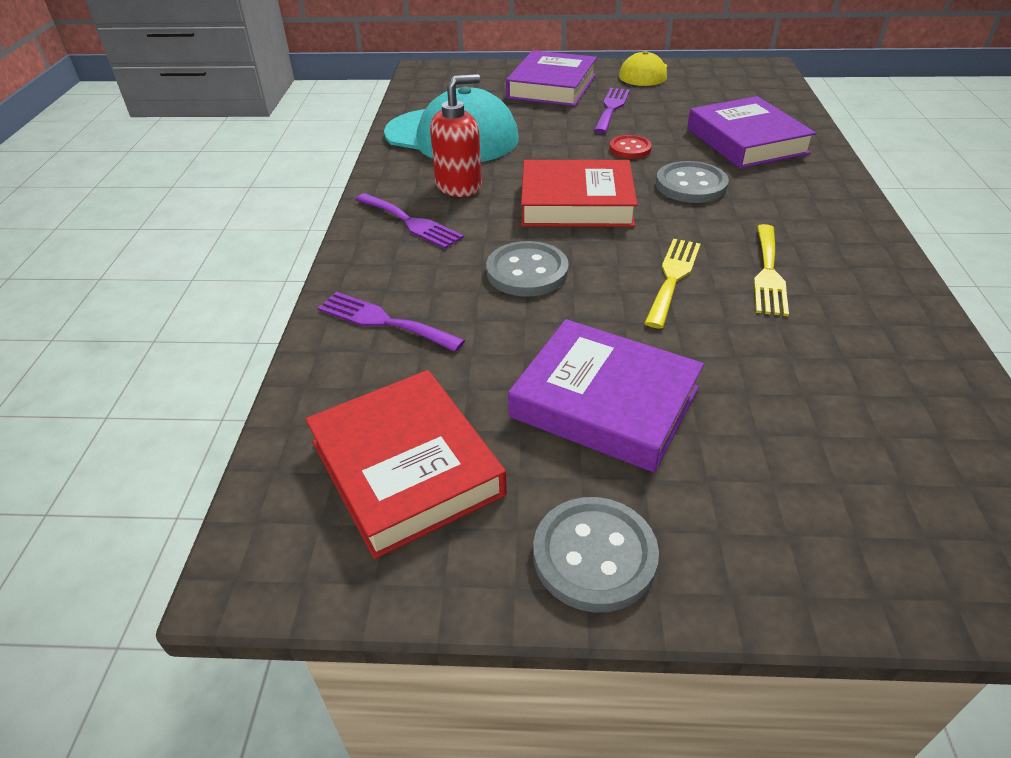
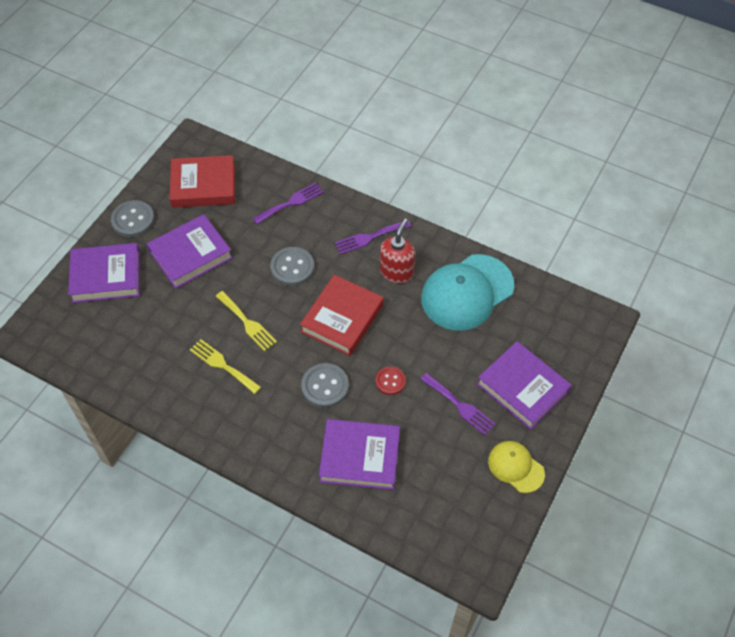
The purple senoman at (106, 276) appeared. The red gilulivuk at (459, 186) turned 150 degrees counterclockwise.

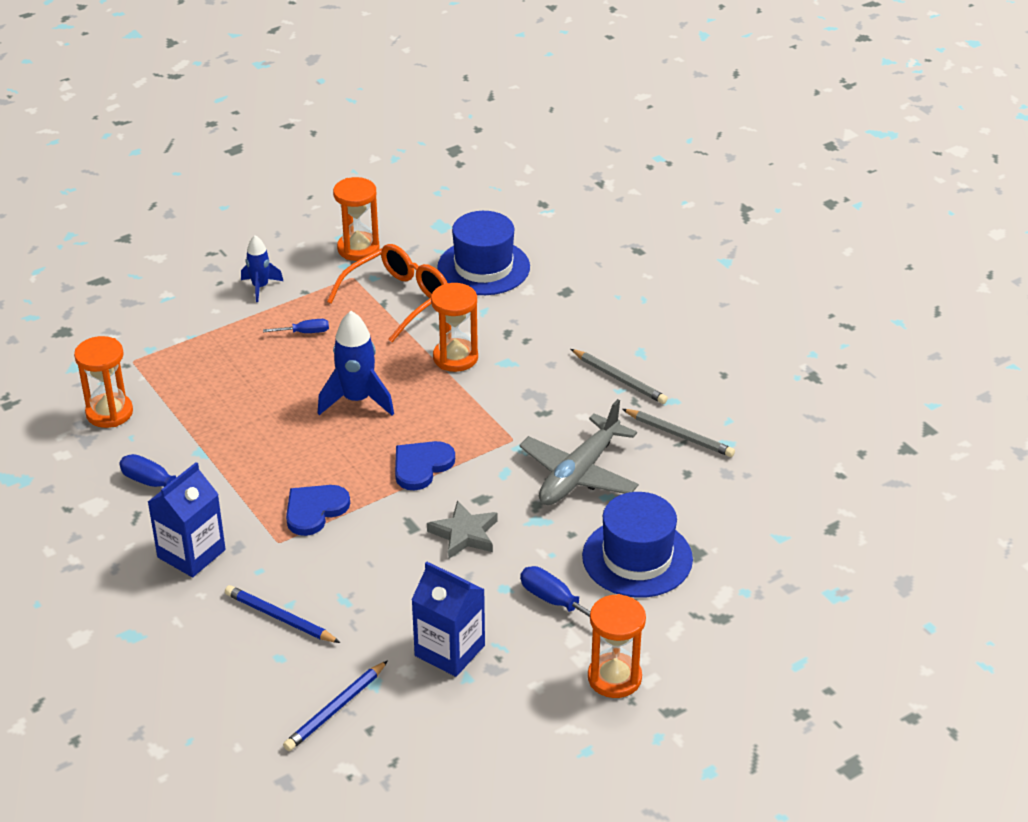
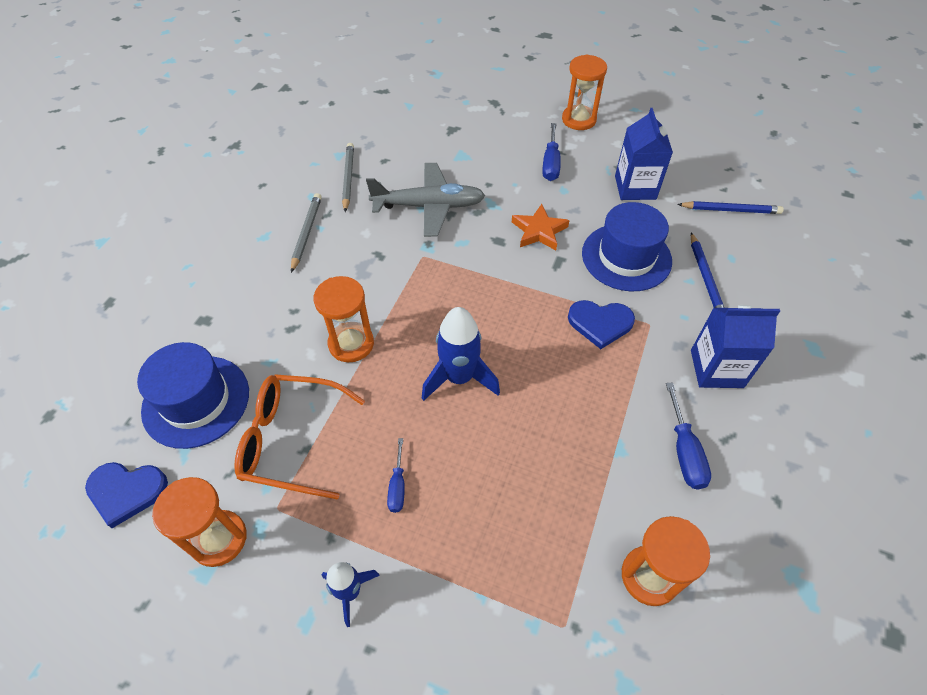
The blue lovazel moved from (421, 466) to (126, 491). The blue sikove at (305, 332) turned 135 degrees counterclockwise. The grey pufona at (464, 534) became the orange pufona at (539, 231). The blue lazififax moved from (637, 558) to (626, 257).

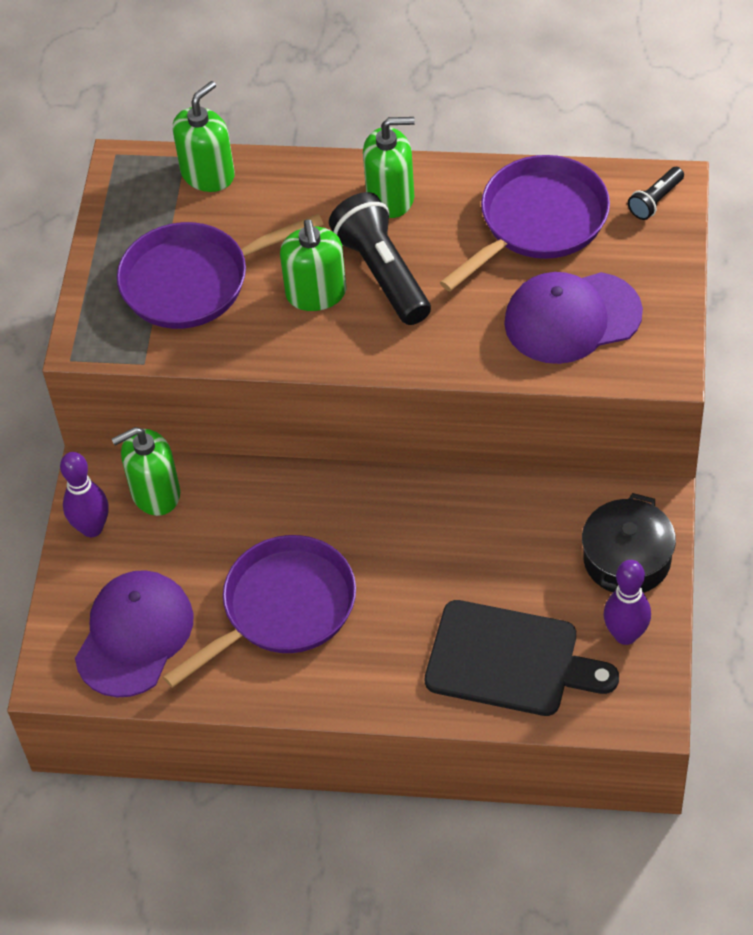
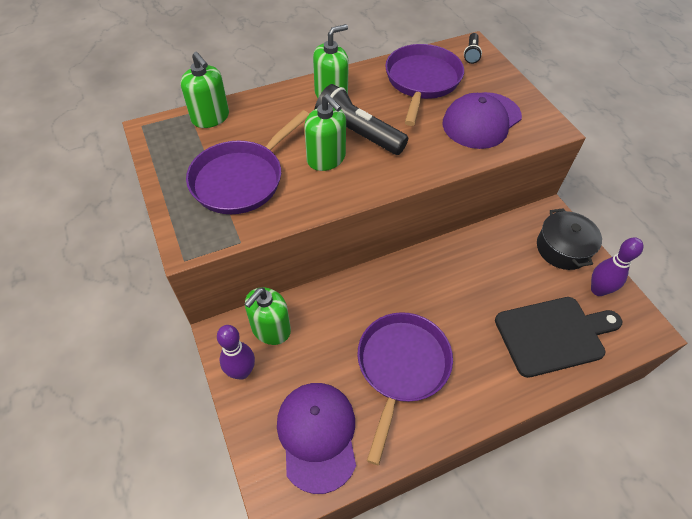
The green gilulivuk at (208, 174) turned 135 degrees clockwise.

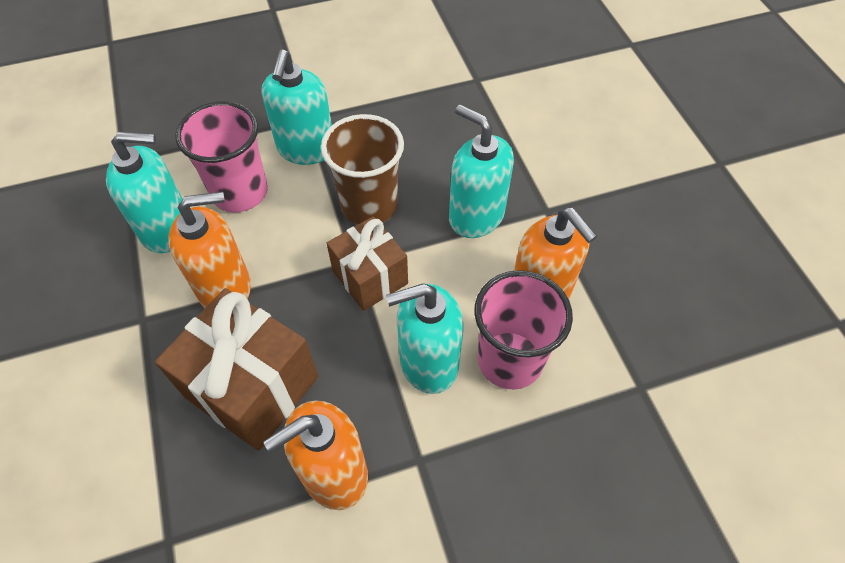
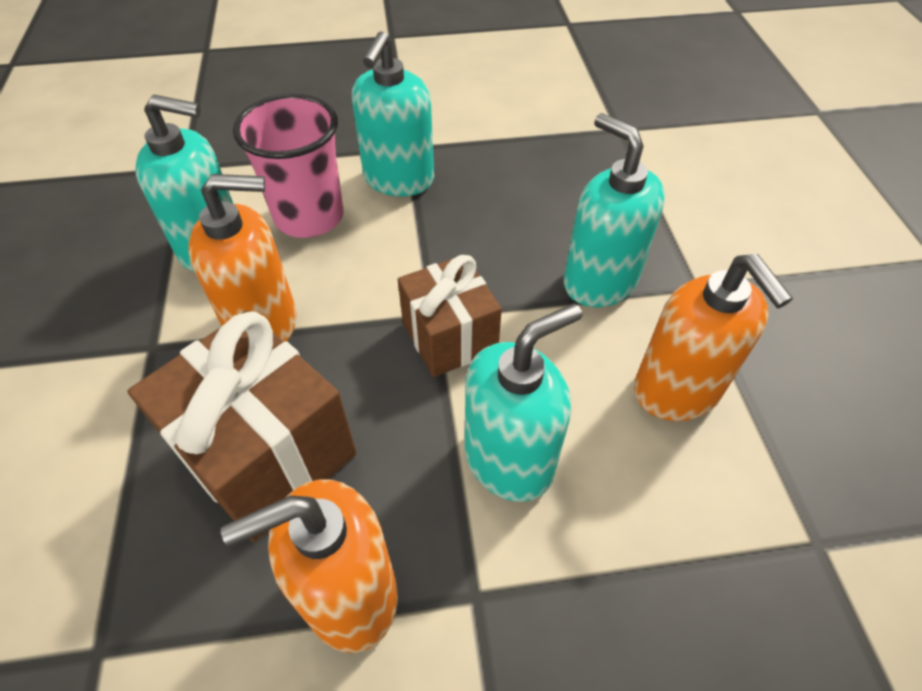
The turquoise gilulivuk at (428, 363) turned 150 degrees clockwise. The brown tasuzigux at (369, 205) disappeared. The pink tasuzigux at (510, 360) disappeared.

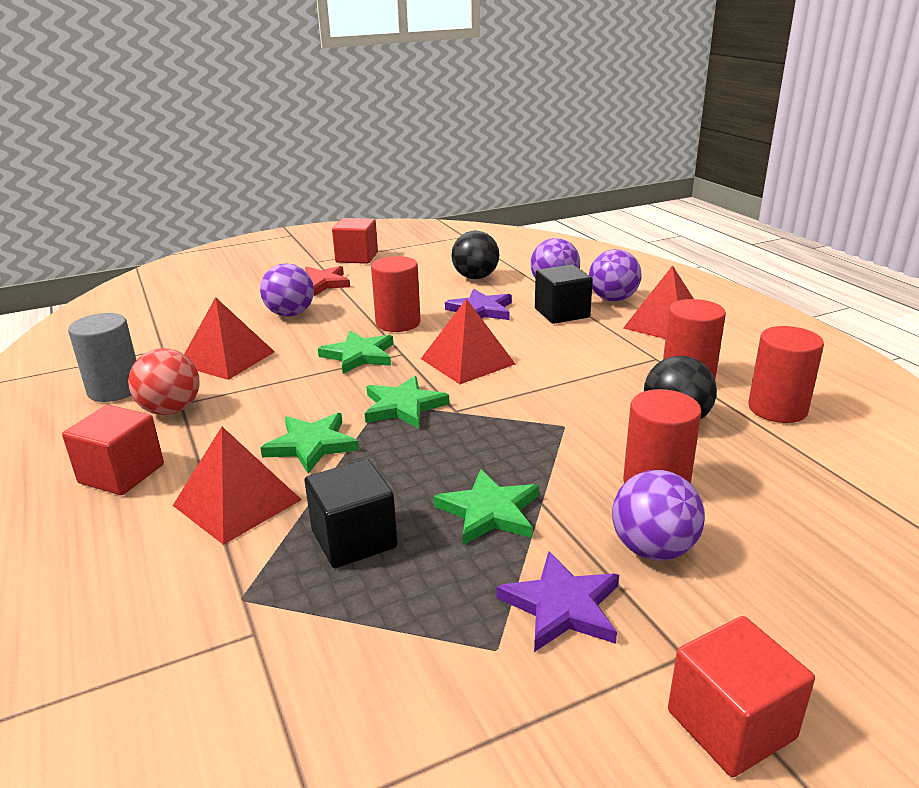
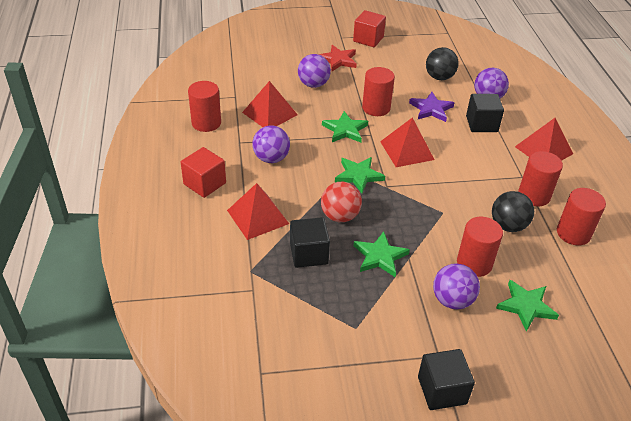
The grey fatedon at (115, 389) became the red fatedon at (206, 123). The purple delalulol moved from (613, 299) to (271, 158). The red delalulol moved from (171, 410) to (340, 216). The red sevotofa at (731, 724) became the black sevotofa at (442, 390). The green pufona moved from (311, 445) to (526, 306). The purple pufona at (562, 606) disappeared.

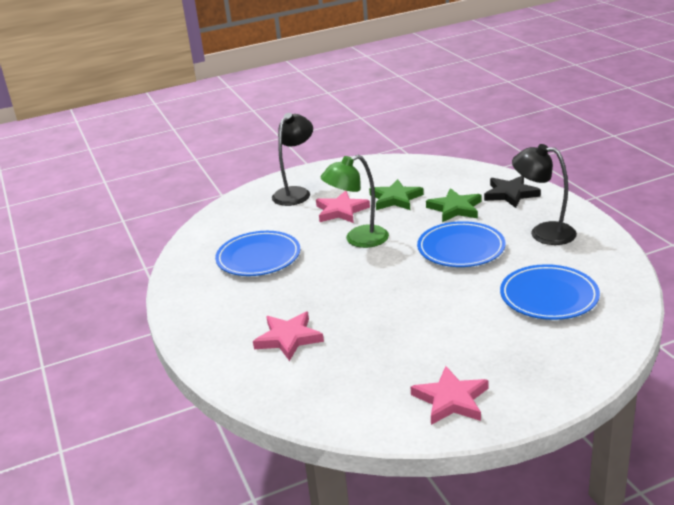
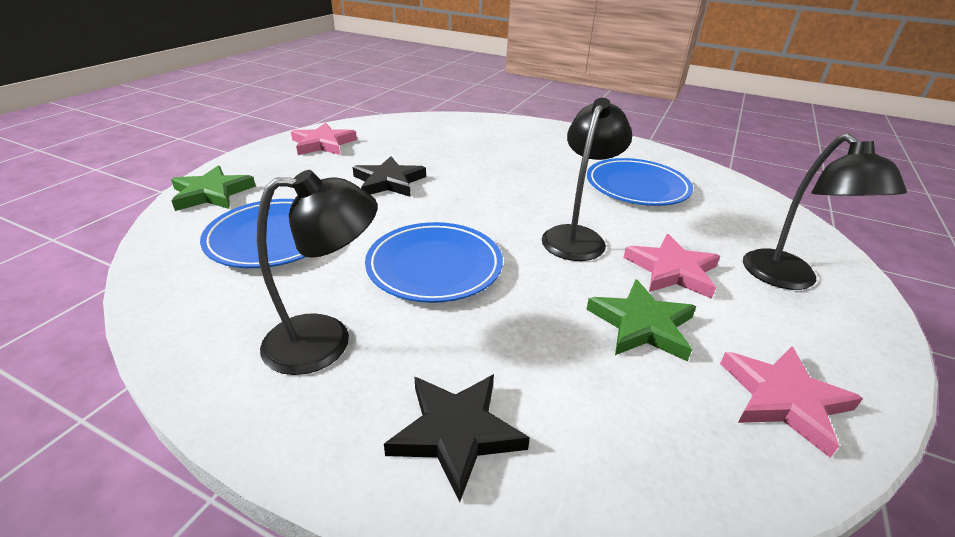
The green pufona moved from (455, 208) to (212, 193). The black pufona at (389, 182) appeared. The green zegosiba at (358, 240) became the black zegosiba at (577, 236). The pink pufona moved from (288, 338) to (783, 399).

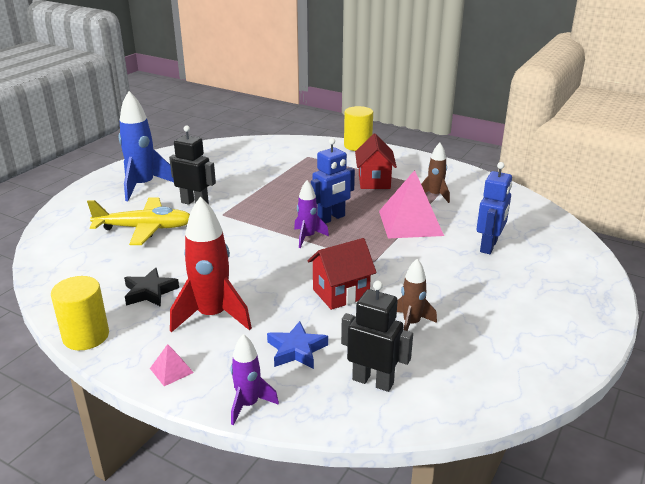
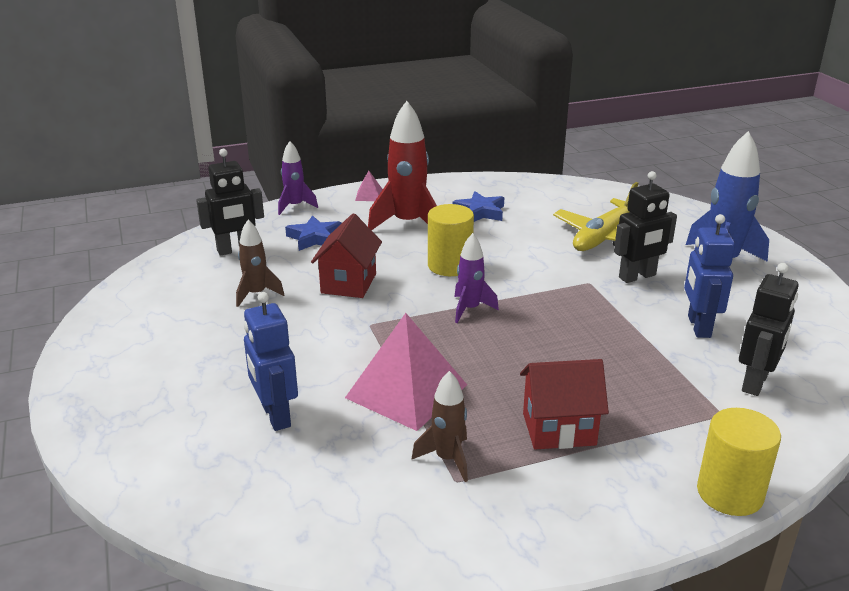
The yellow fatedon moved from (86, 336) to (449, 266). The black pufona at (149, 292) became the blue pufona at (480, 212). The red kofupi at (374, 181) turned 45 degrees counterclockwise. The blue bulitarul moved from (331, 218) to (698, 326). The black bulitarul at (755, 382) appeared.

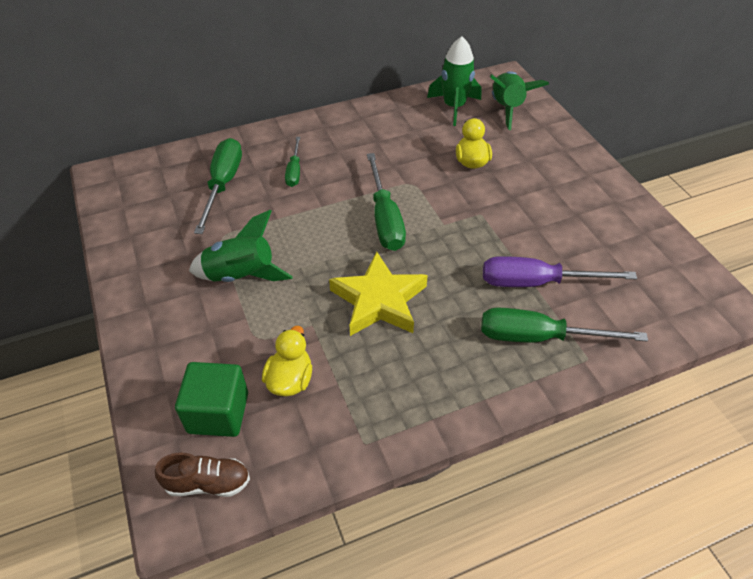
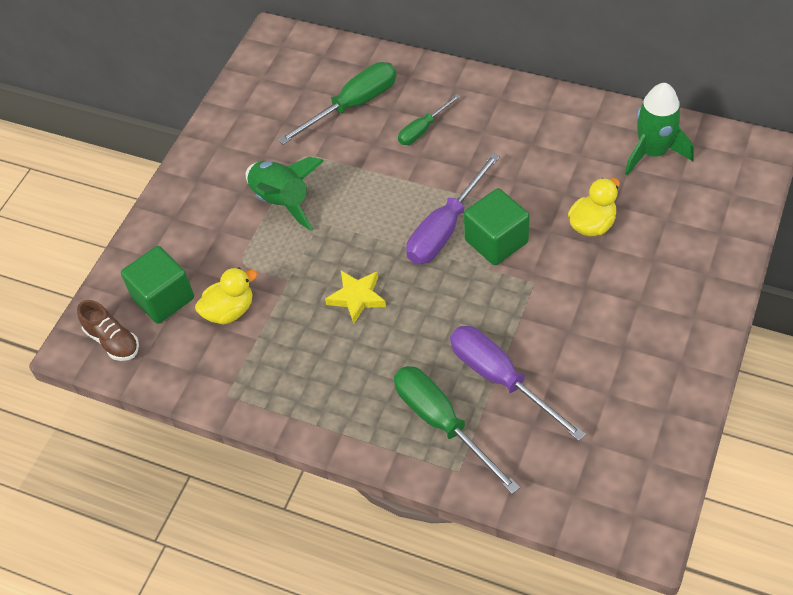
The yellow pufona at (379, 300) changed to 0.59 times the size. The green sikove at (385, 219) became the purple sikove at (445, 228). The green sevotofa at (496, 241) appeared. The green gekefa at (507, 109) disappeared.

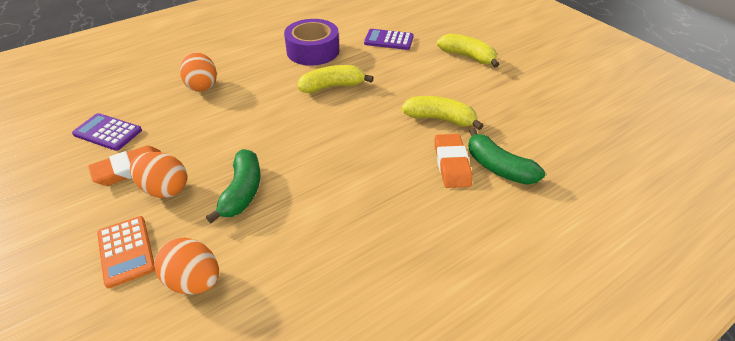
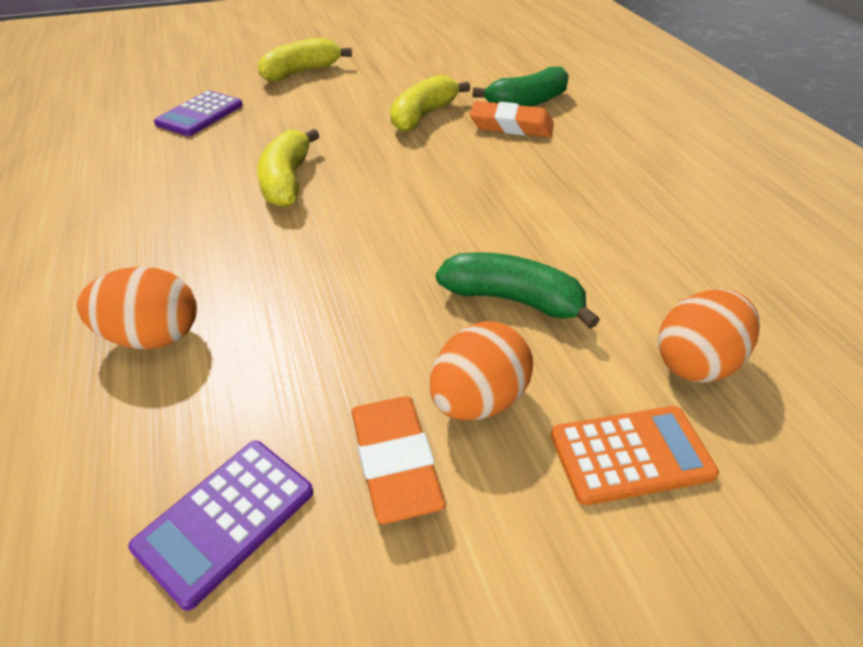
The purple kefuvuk at (313, 51) disappeared.

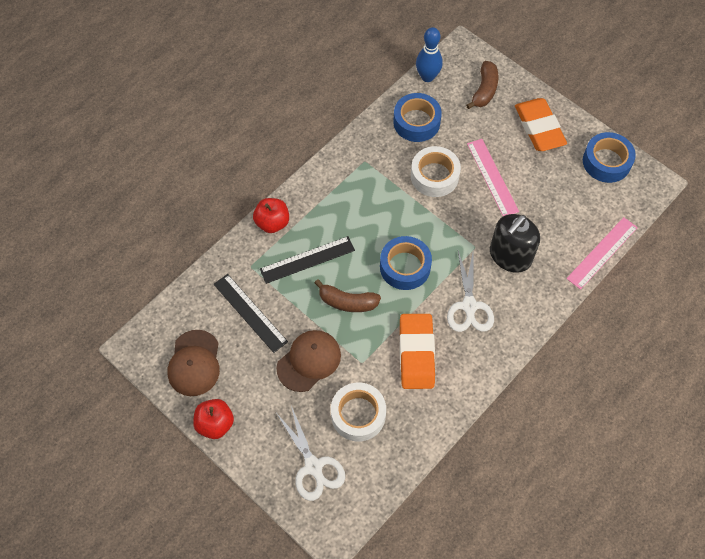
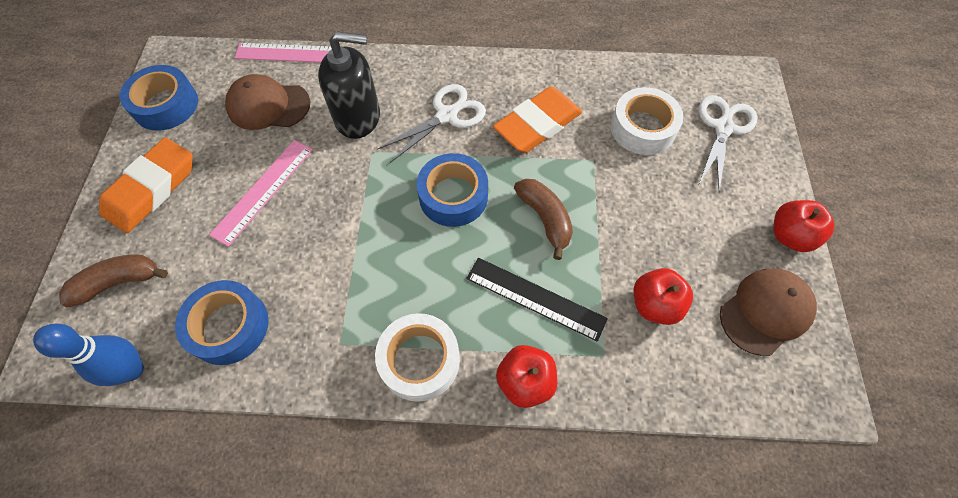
The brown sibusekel moved from (309, 361) to (268, 106). The white kefuvuk moved from (434, 176) to (420, 360). The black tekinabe at (250, 312) was replaced by the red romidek at (654, 305).

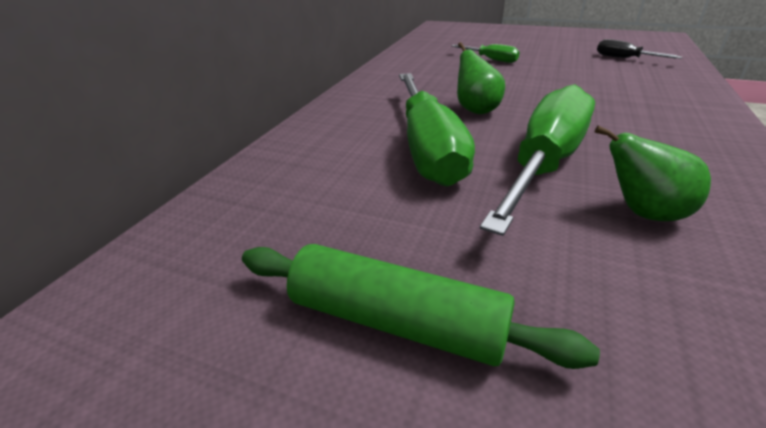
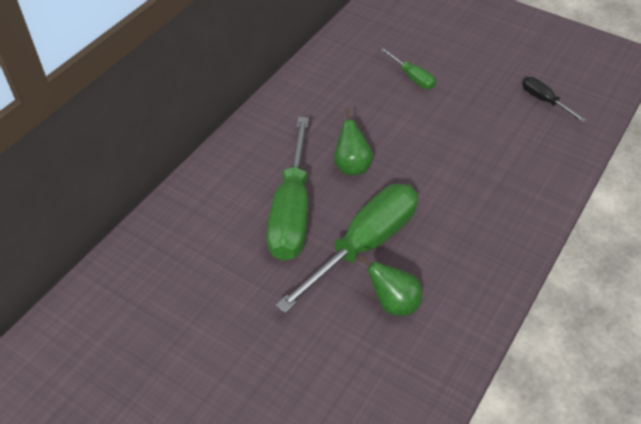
The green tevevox at (396, 321) disappeared.

